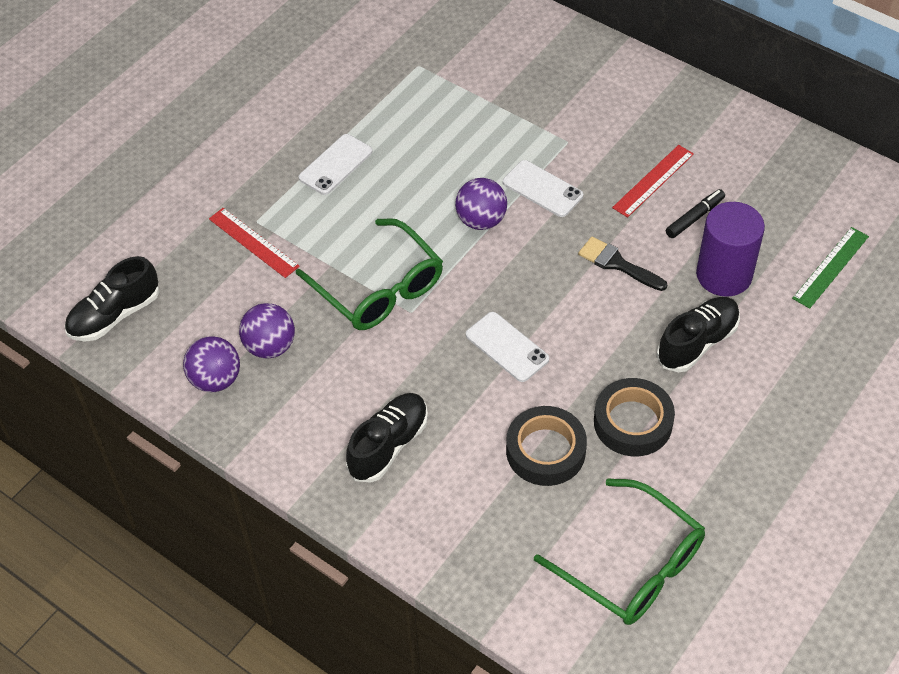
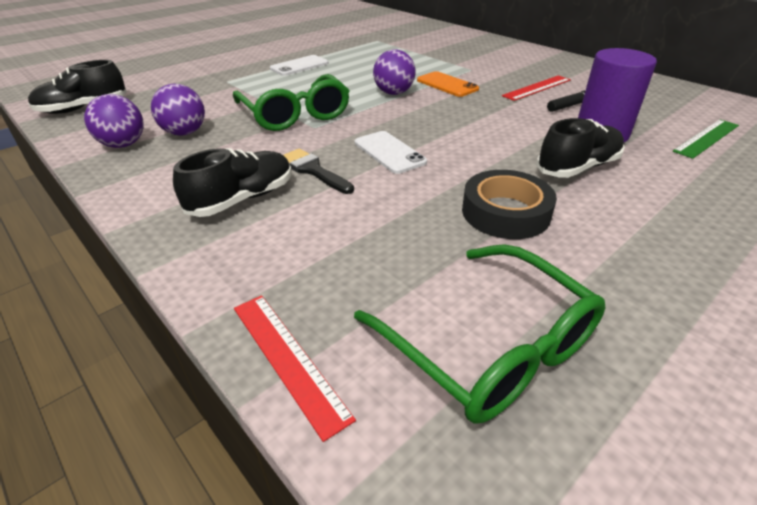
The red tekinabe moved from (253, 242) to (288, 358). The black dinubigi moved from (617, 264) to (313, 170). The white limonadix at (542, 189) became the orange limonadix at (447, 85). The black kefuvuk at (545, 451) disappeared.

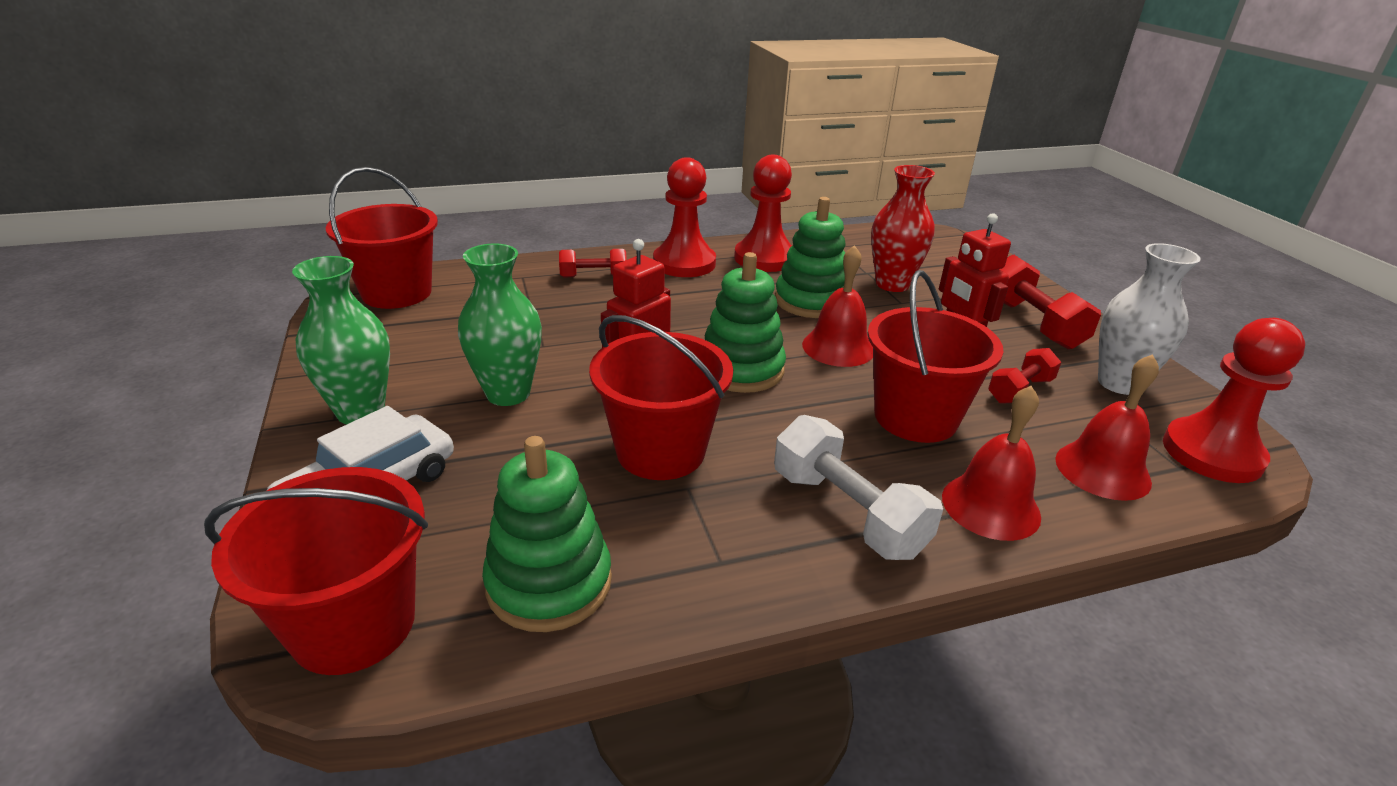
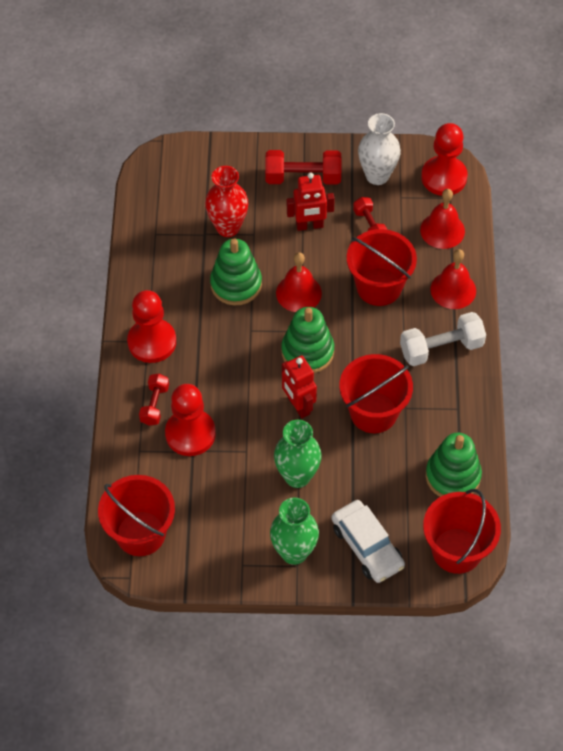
The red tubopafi moved from (764, 258) to (190, 434).

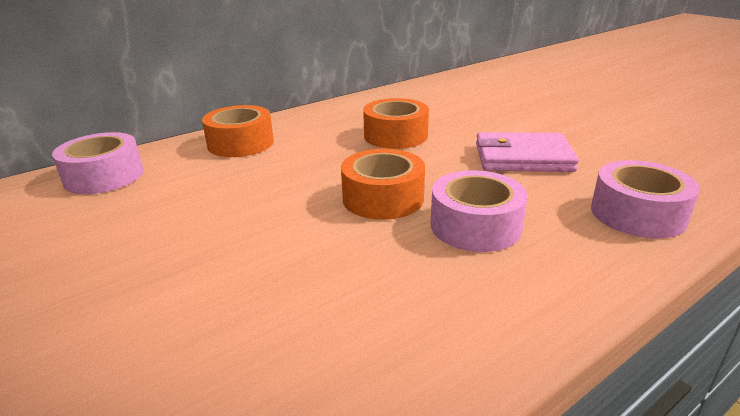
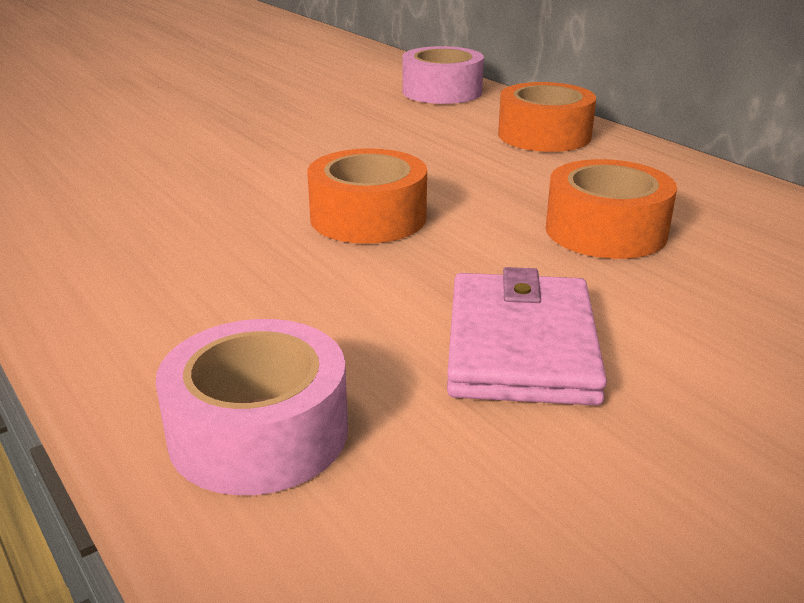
The pink kefuvuk at (475, 226) disappeared.

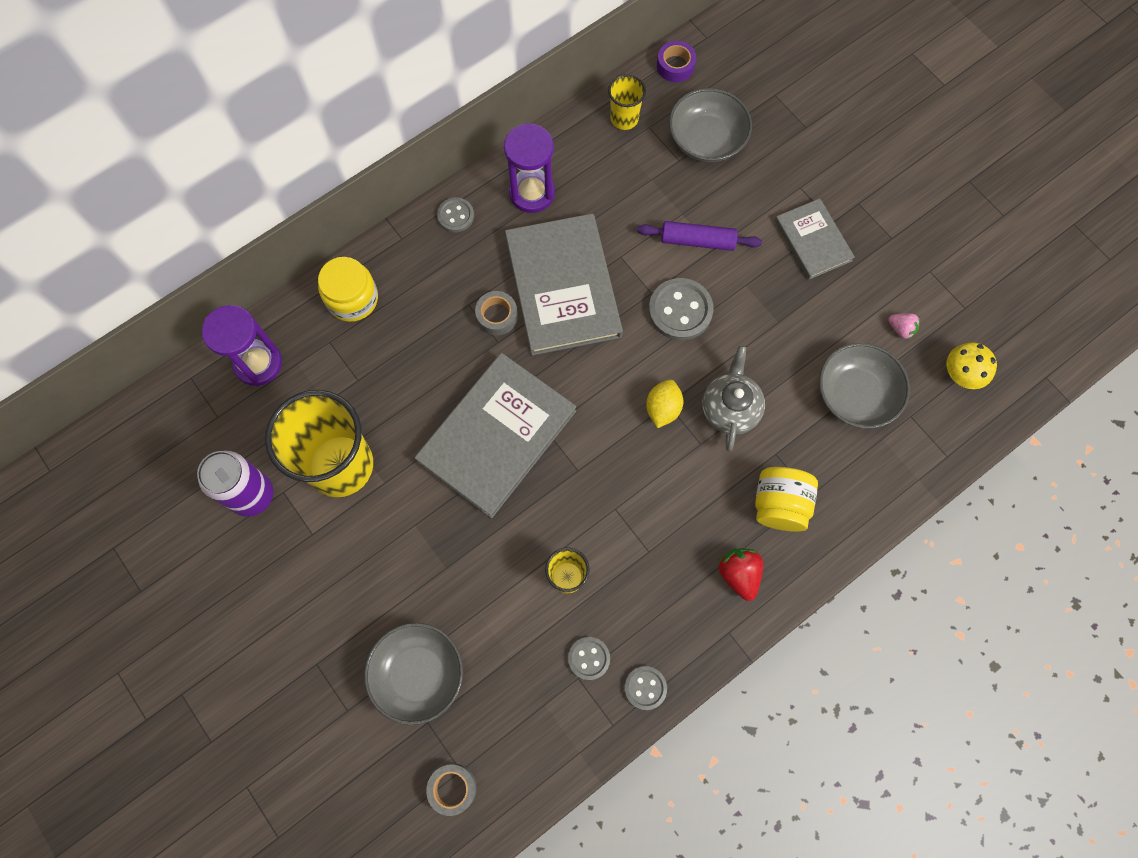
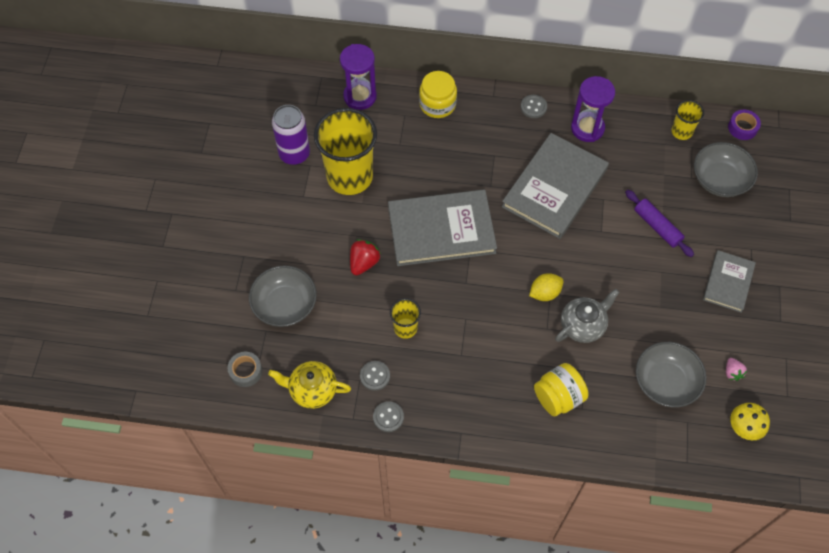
The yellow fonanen at (312, 390) appeared. The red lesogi moved from (739, 574) to (364, 263). The grey kefuvuk at (497, 316) disappeared. The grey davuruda at (680, 310) disappeared.

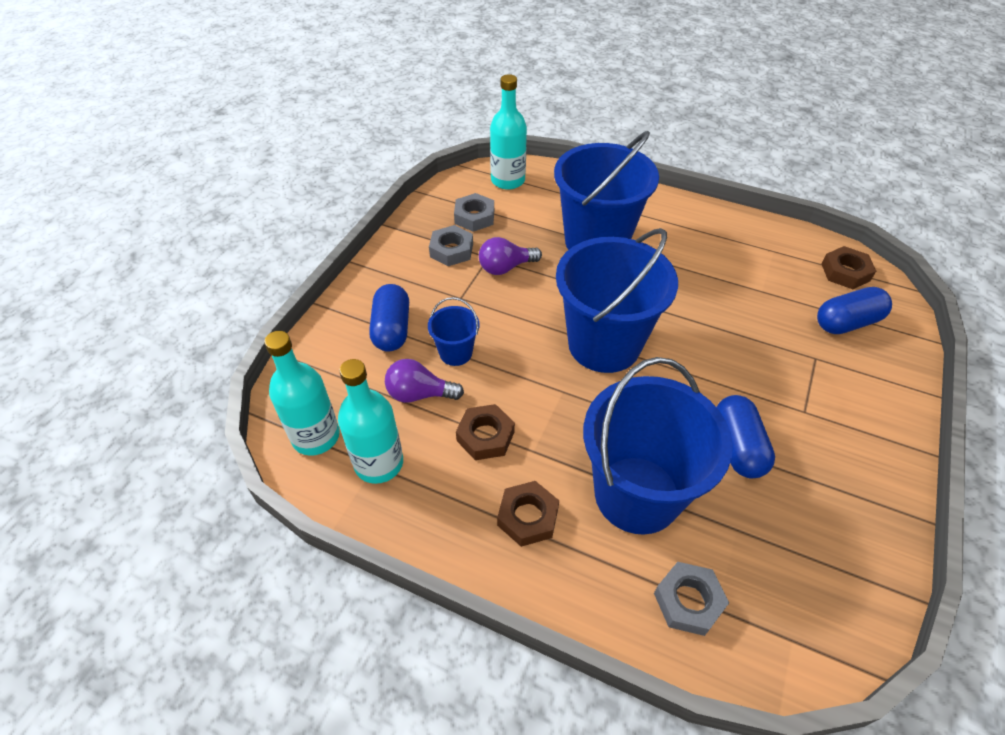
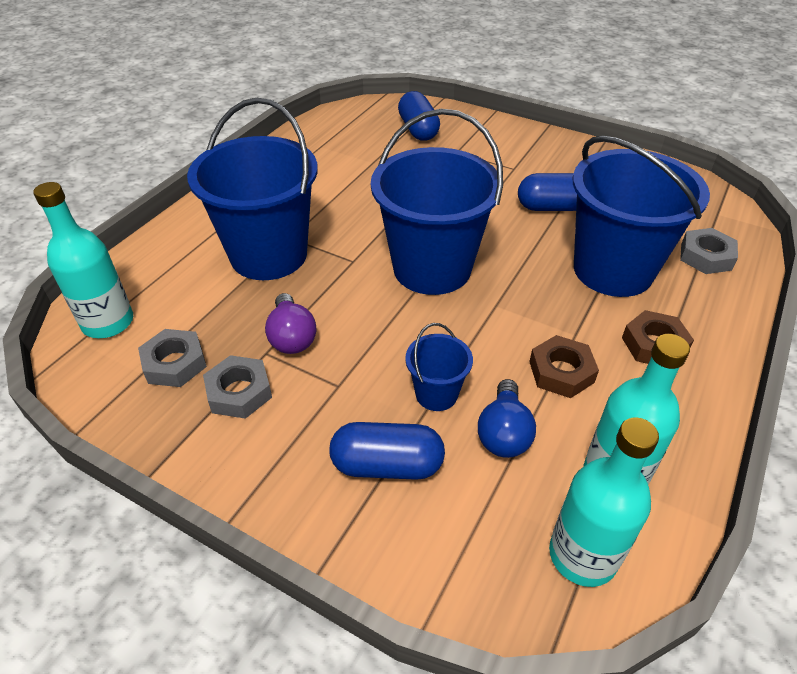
The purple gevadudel at (419, 394) became the blue gevadudel at (503, 433). The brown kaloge at (845, 272) disappeared.

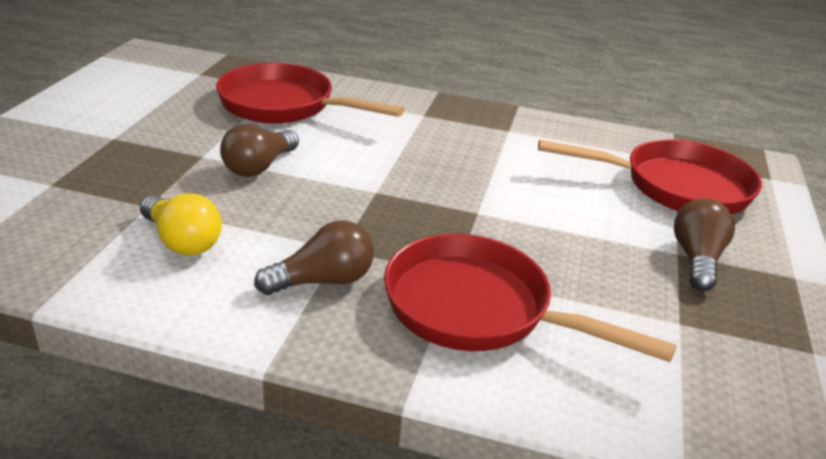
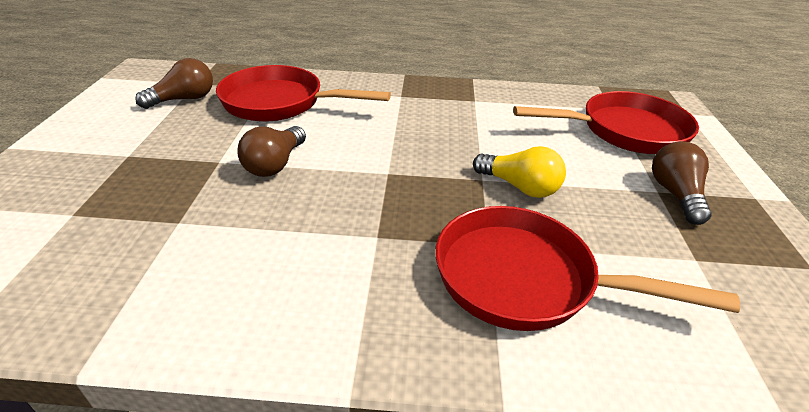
The brown gevadudel moved from (323, 281) to (184, 99). The yellow gevadudel moved from (182, 241) to (519, 187).

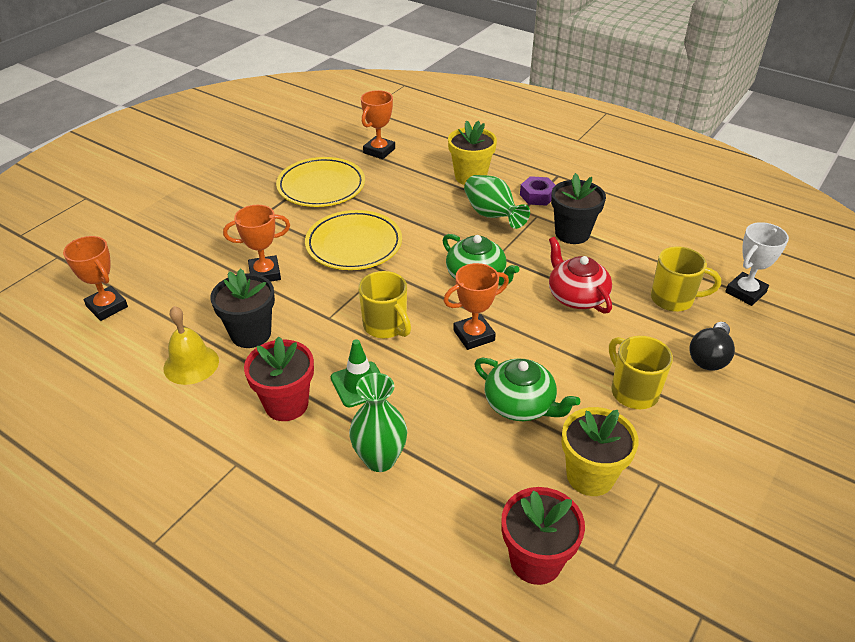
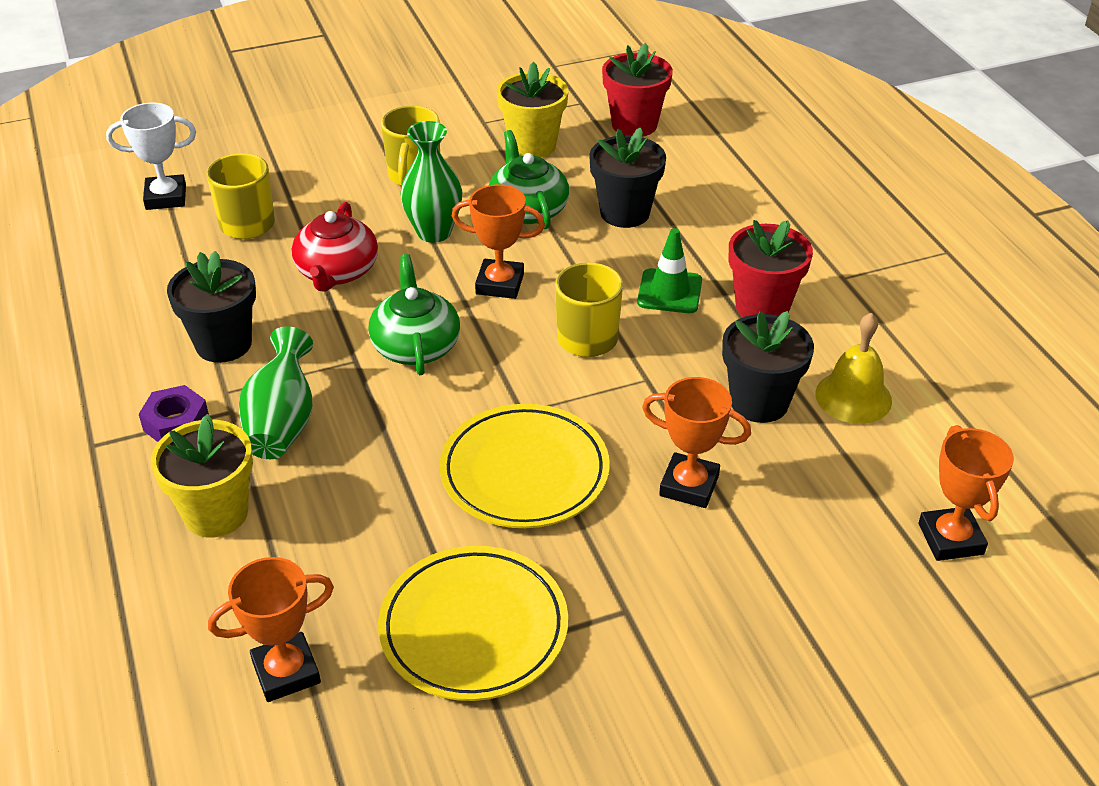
The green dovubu moved from (380, 459) to (434, 232). The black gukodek at (625, 213) appeared. The black gevadudel at (709, 357) disappeared.

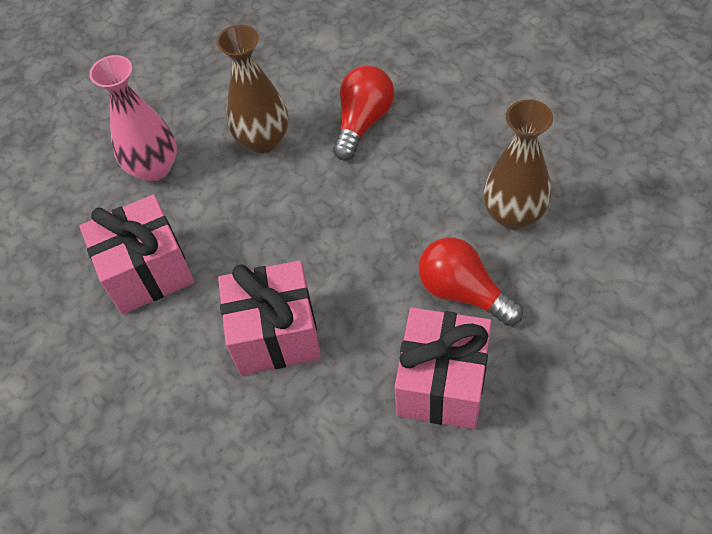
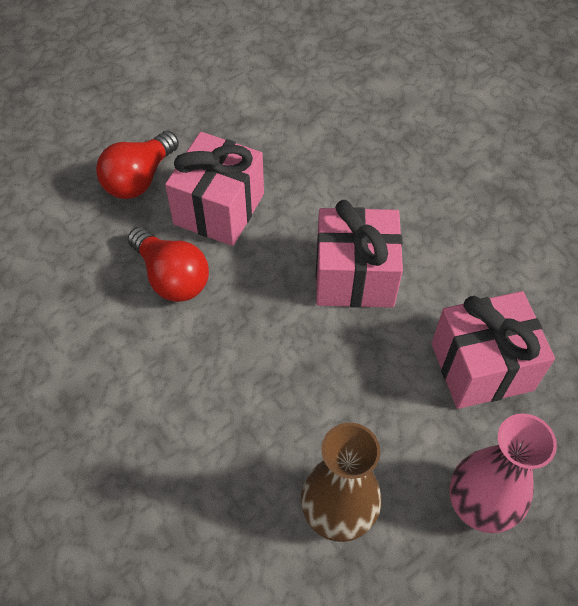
The red gevadudel moved from (363, 122) to (139, 179). The brown dovubu at (513, 214) disappeared.

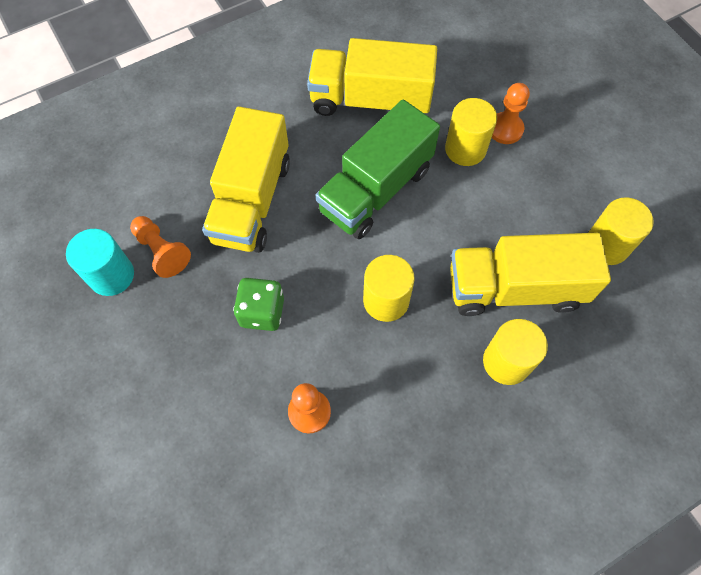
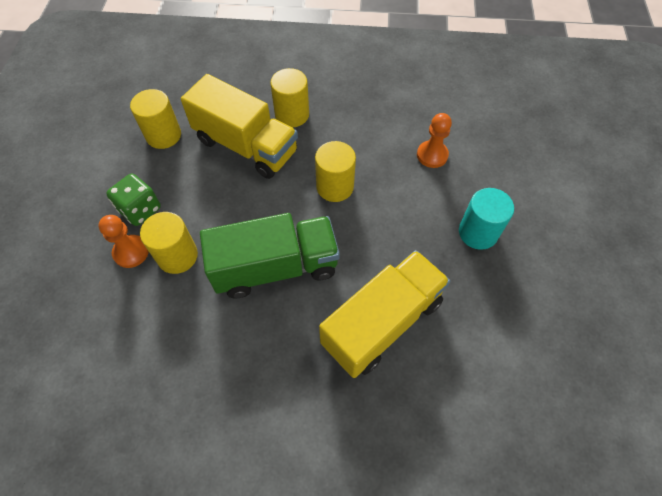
The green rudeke moved from (262, 312) to (140, 209). The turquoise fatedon moved from (111, 275) to (478, 232). The orange tubopafi at (162, 251) disappeared. The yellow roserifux at (370, 100) disappeared.

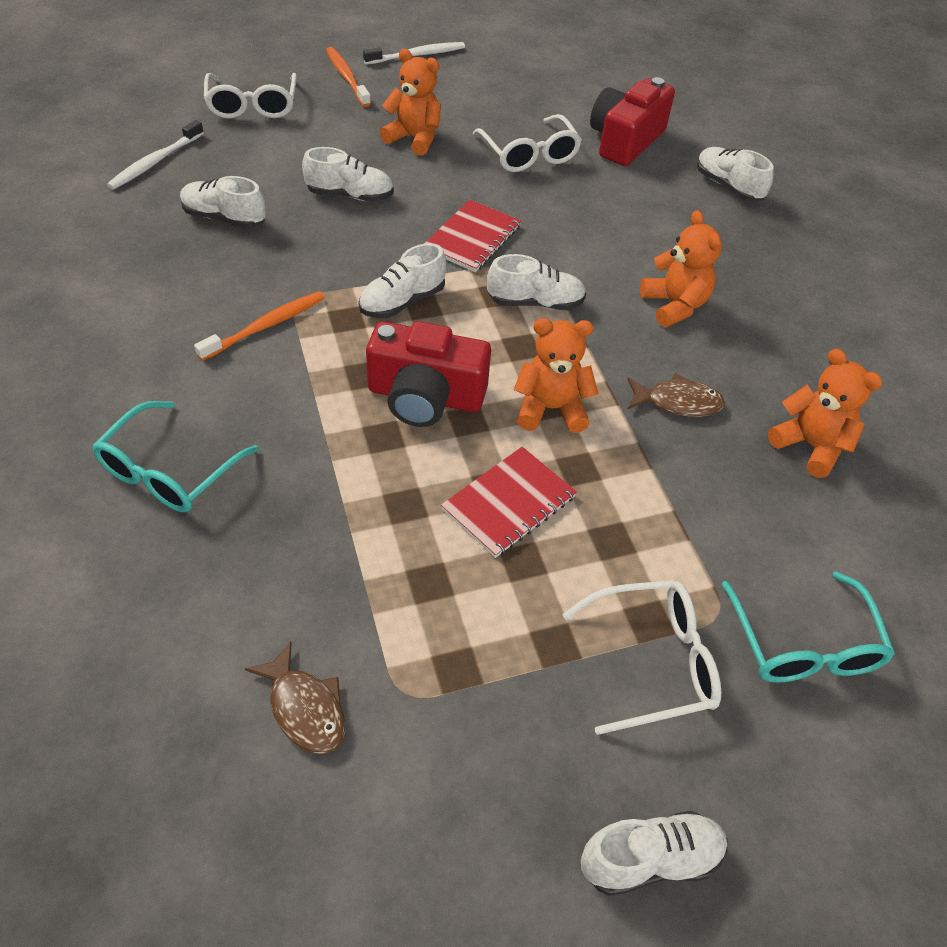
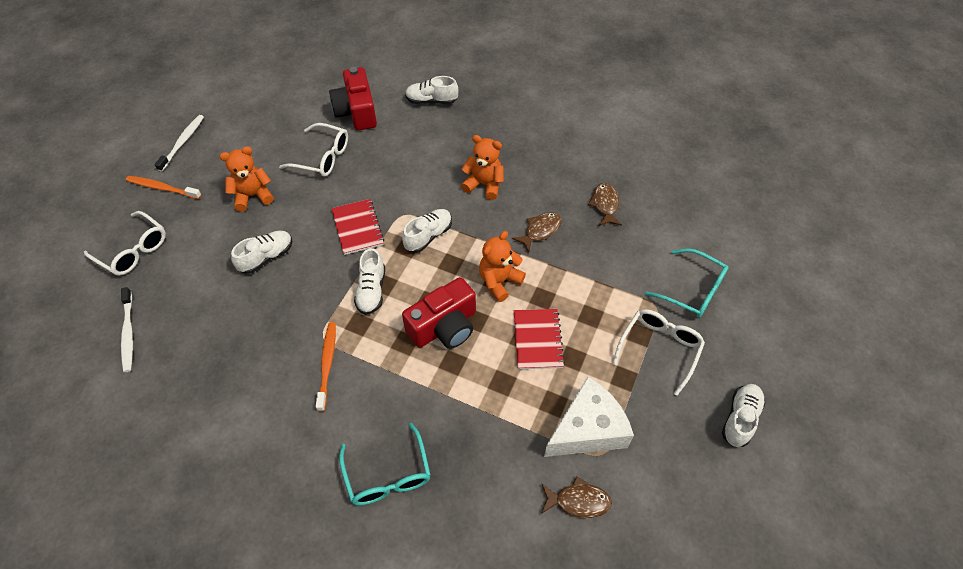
The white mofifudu at (588, 429) appeared. The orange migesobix at (810, 446) was replaced by the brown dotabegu at (605, 205). The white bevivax at (224, 218) disappeared.

